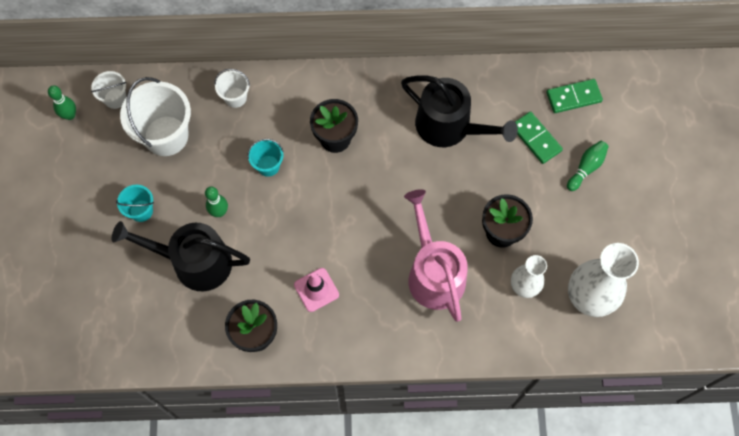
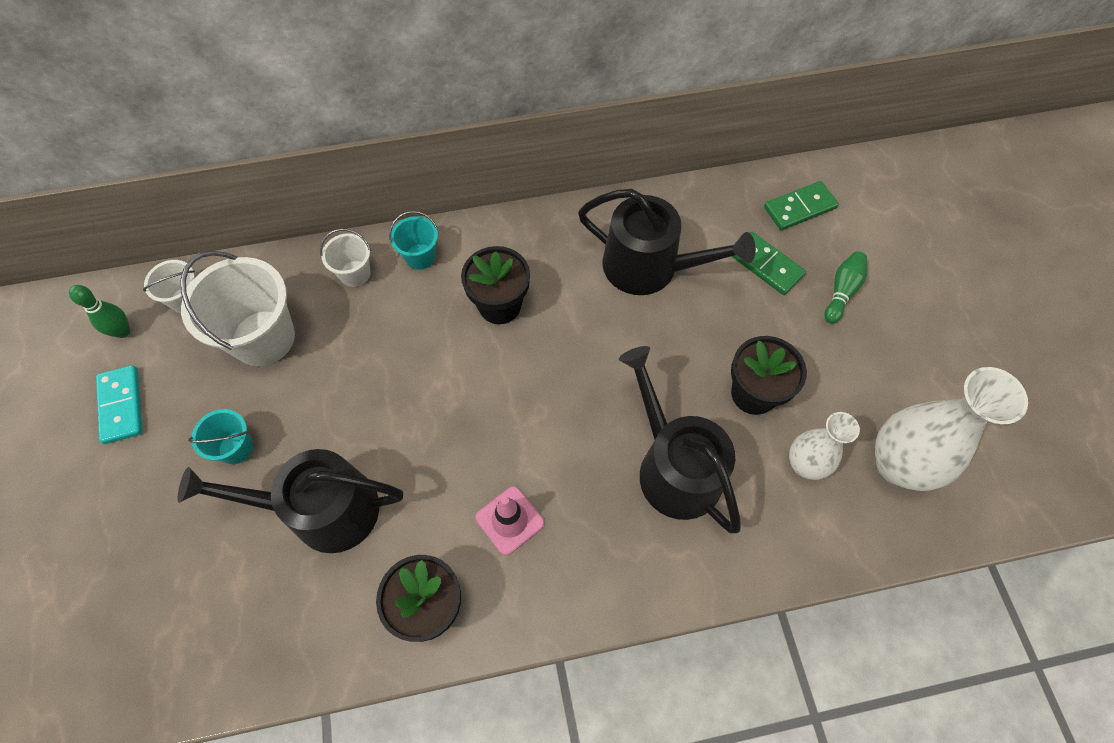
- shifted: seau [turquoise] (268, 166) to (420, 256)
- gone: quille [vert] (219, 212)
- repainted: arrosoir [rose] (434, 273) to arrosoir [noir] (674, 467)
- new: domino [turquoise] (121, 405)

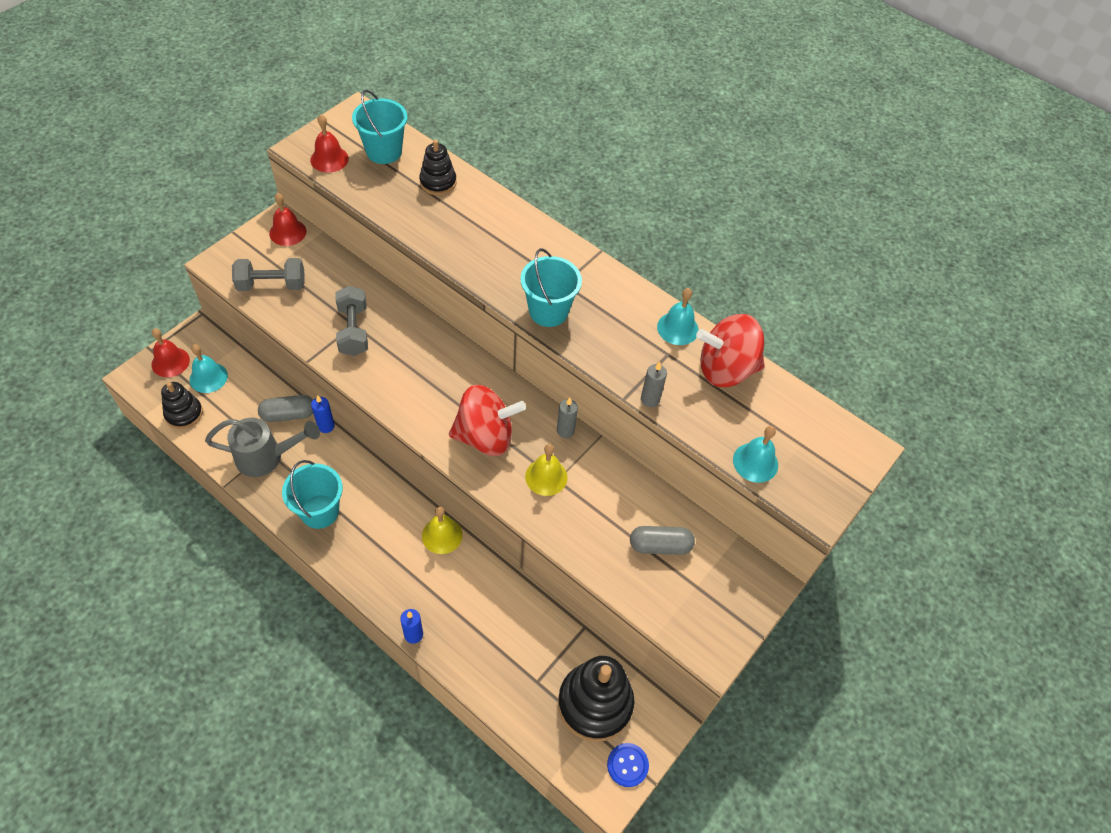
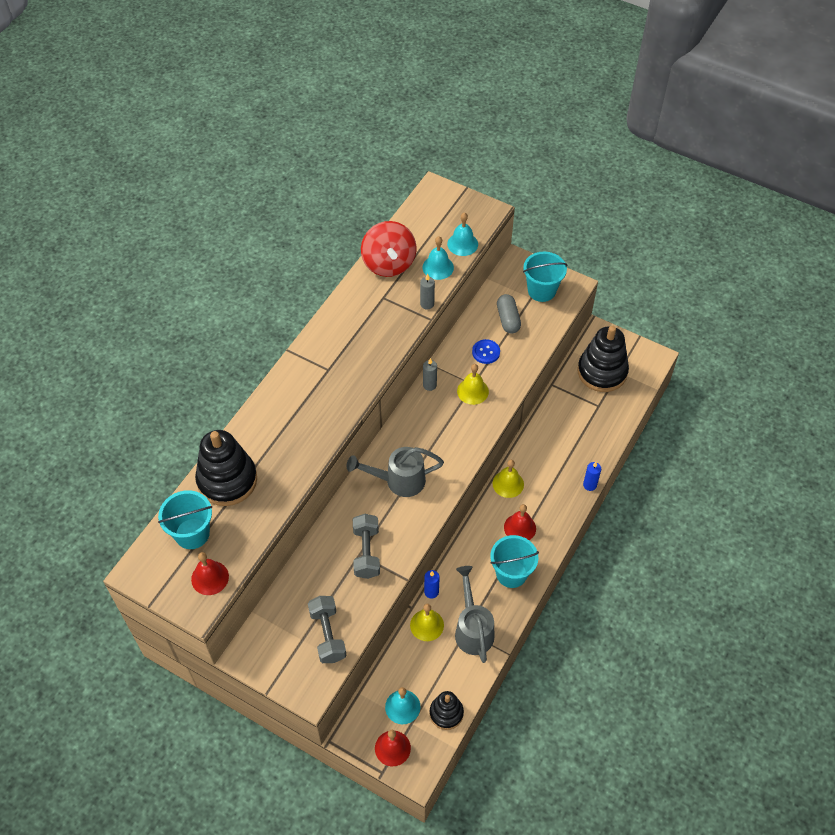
- scaled: jouet à empiler [noir] (438, 182) = (227, 480) x1.76
- shifted: cloche [rouge] (287, 232) to (520, 528)
- shifted: seau [turquoise] (548, 311) to (541, 290)
- rotated: haltère [gris] (353, 330) = (366, 552) 75 degrees counterclockwise
- shifted: cloche [turquoise] (677, 328) to (438, 267)
- gone: toupie [rouge] (485, 436)
- swapped: gélule [gris] (288, 414) to cloche [jaune] (427, 625)
- shifted: bouton [bleu] (627, 765) to (486, 352)
- new: arrosoir [gris] (398, 481)

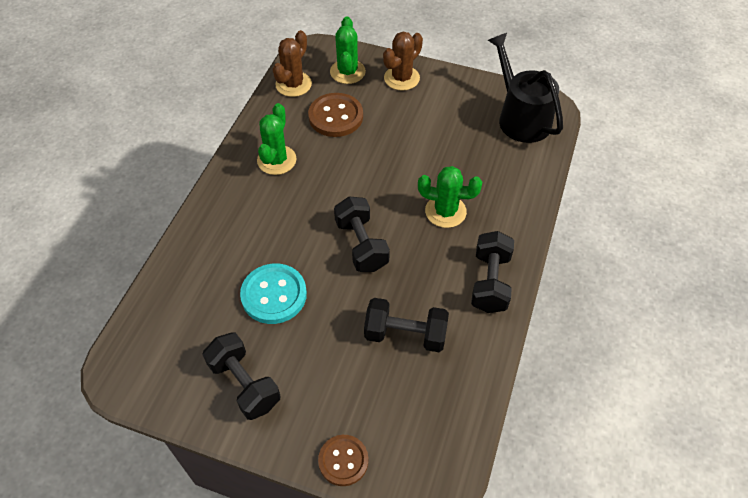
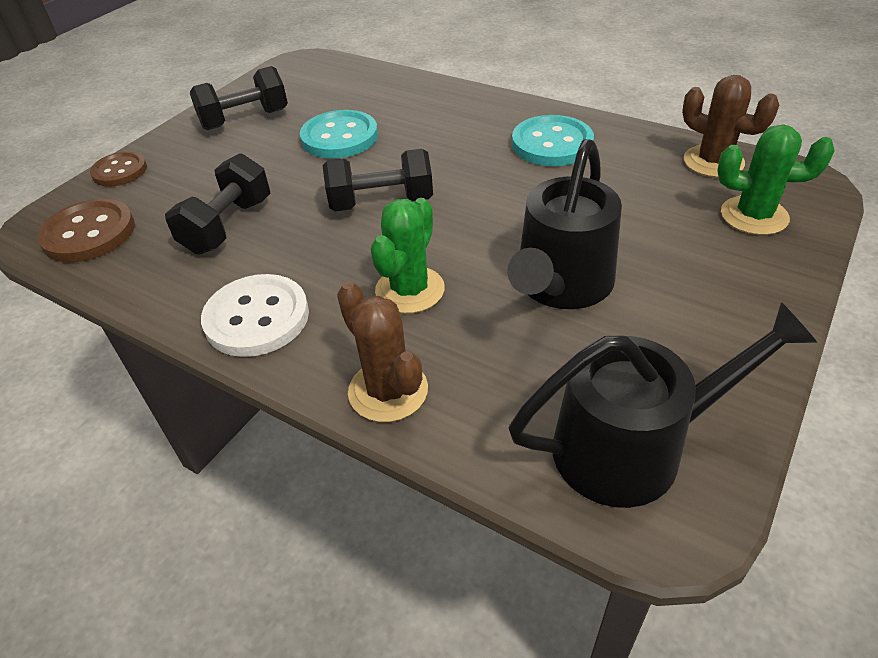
- shifted: cactus [marron] (401, 78) to (388, 391)
- shifted: bouton [marron] (335, 116) to (89, 233)
- swapped: cactus [vert] (276, 160) to bouton [turquoise] (552, 144)
- swapped: haltère [noir] (490, 282) to bouton [blanc] (257, 318)
- new: arrosoir [noir] (561, 285)

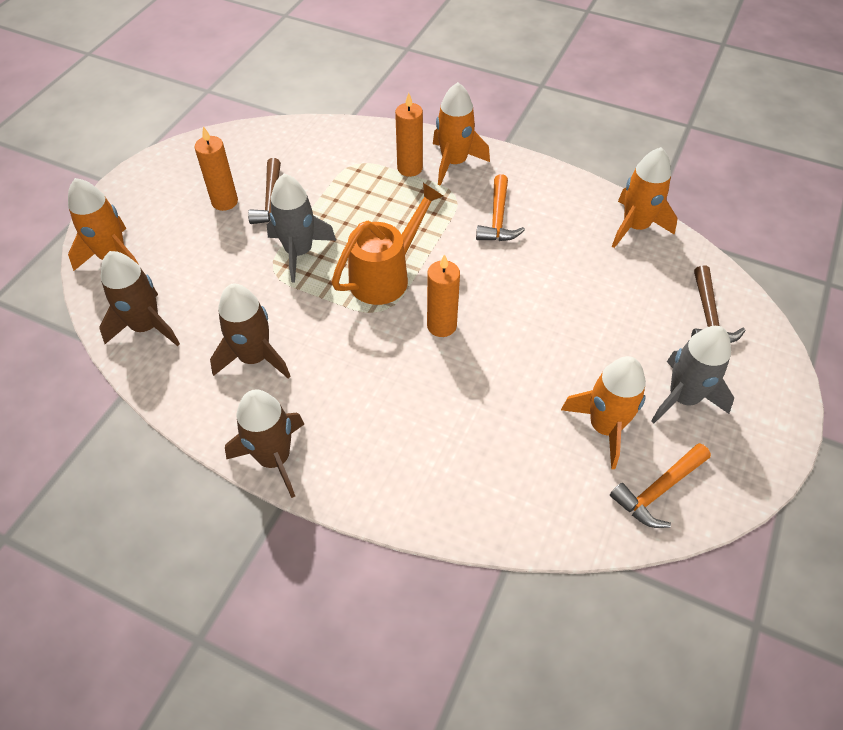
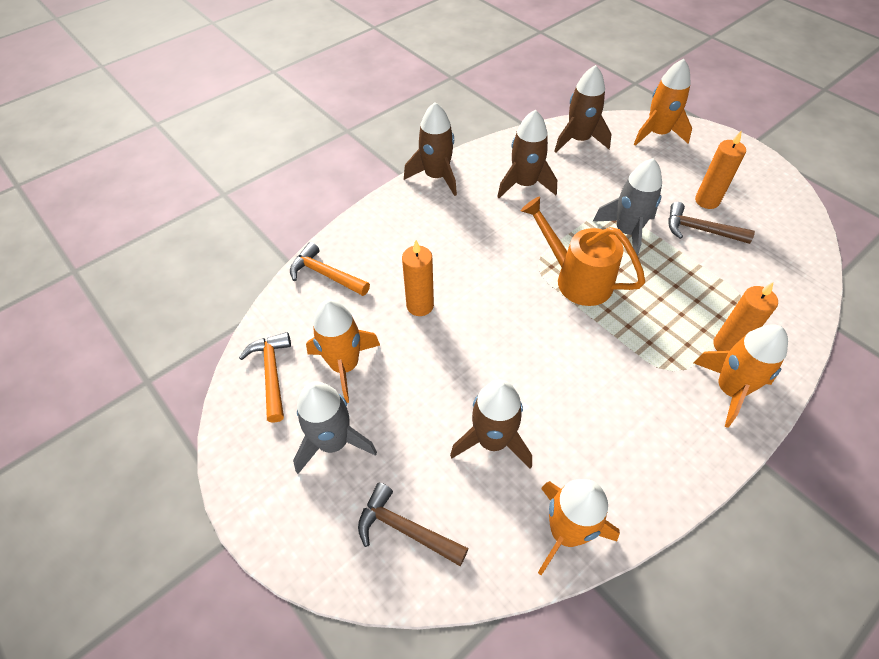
- shifted: marteau [orange] (498, 218) to (326, 274)
- rotated: arrosoir [orange] (385, 276) = (576, 279) 150 degrees clockwise
- shifted: bougie [orange] (441, 325) to (420, 305)
- new: fusée [marron] (492, 441)

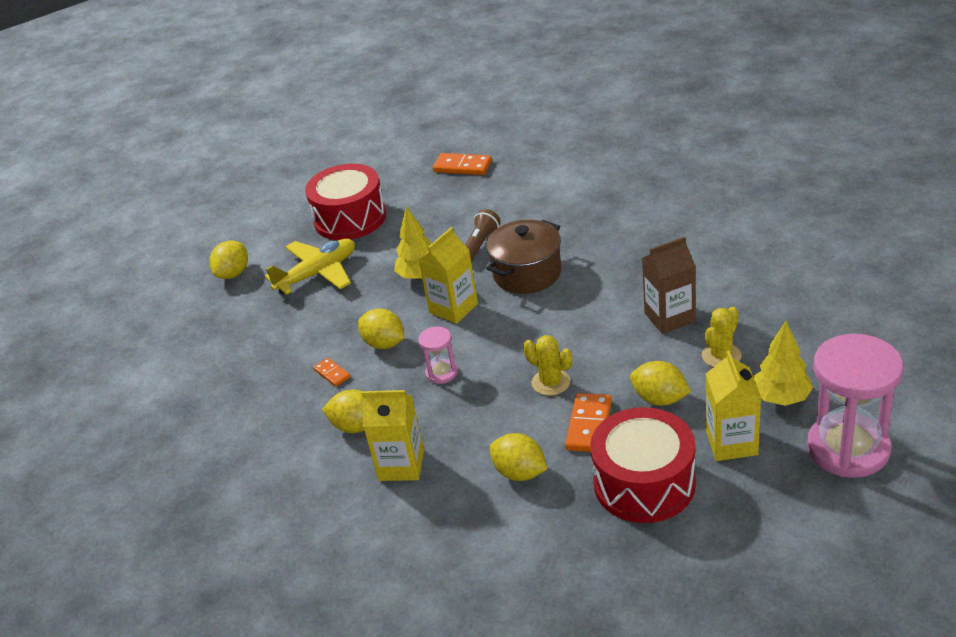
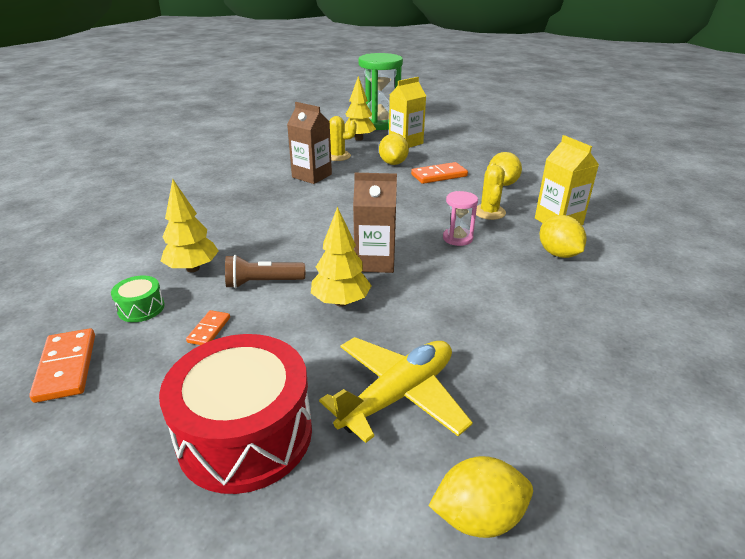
- gone: marmite [marron] (527, 273)
- repainted: brique de lait [jaune] (453, 308) to brique de lait [marron] (375, 262)
- rotated: avion [jaune] (317, 274) = (398, 395) 120 degrees clockwise
- gone: citron [jaune] (384, 344)
- repainted: sablier [rose] (848, 448) to sablier [vert] (380, 123)
- shifted: cactus [jaune] (551, 382) to (489, 212)
- shifted: domino [orange] (332, 373) to (209, 330)
- gone: tambour [rouge] (644, 483)
- new: arbre [jaune] (193, 268)
- new: tambour [vert] (141, 308)

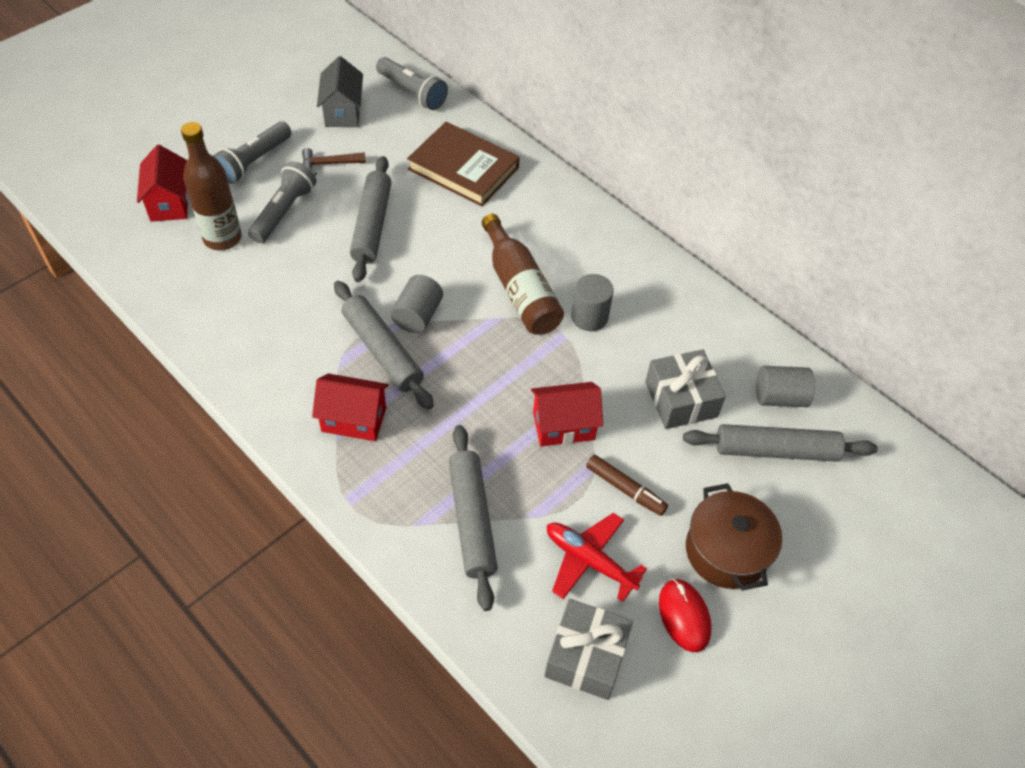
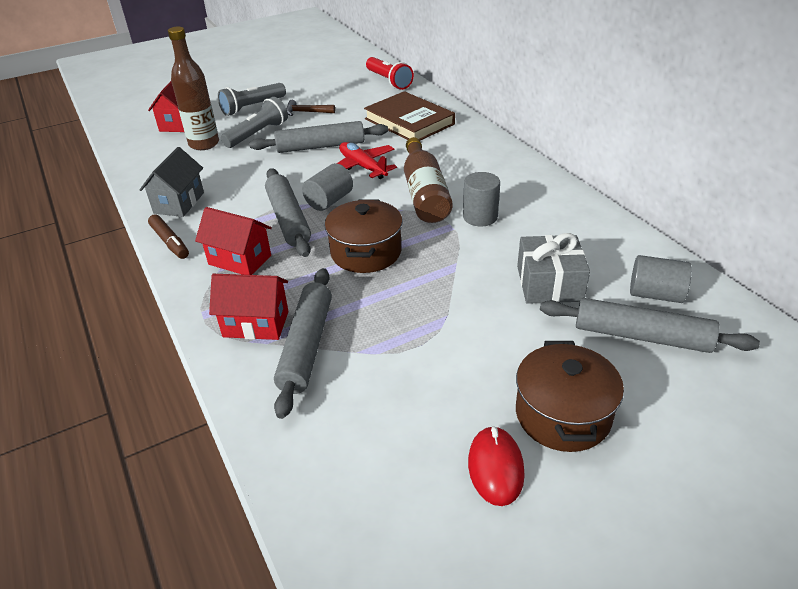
- shifted: maison [gris] (343, 112) to (179, 203)
- repainted: lampe de poche [gris] (412, 92) to lampe de poche [rouge] (389, 81)
- rotated: rouleau à pâtisserie [gris] (372, 225) = (320, 146) 60 degrees clockwise
- shifted: maison [rouge] (563, 426) to (256, 324)
- shifted: feutre [marron] (625, 489) to (170, 242)
- shifted: avion [rouge] (589, 560) to (363, 167)
- gone: cadeau [gris] (586, 656)
- new: marmite [marron] (366, 252)

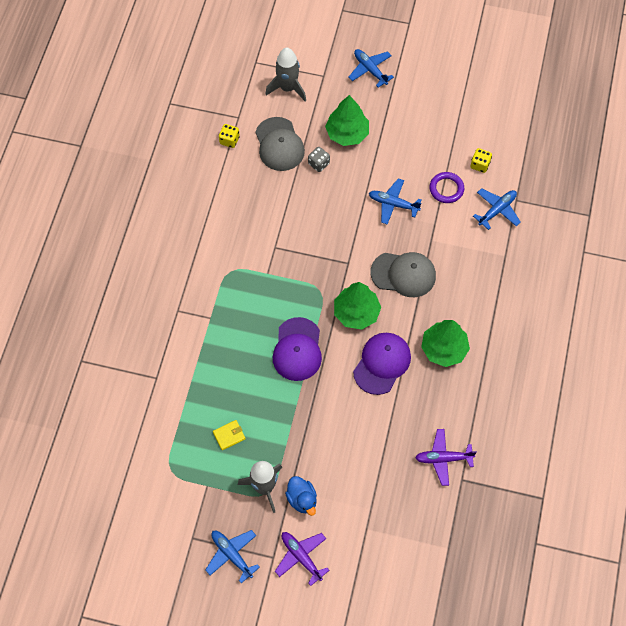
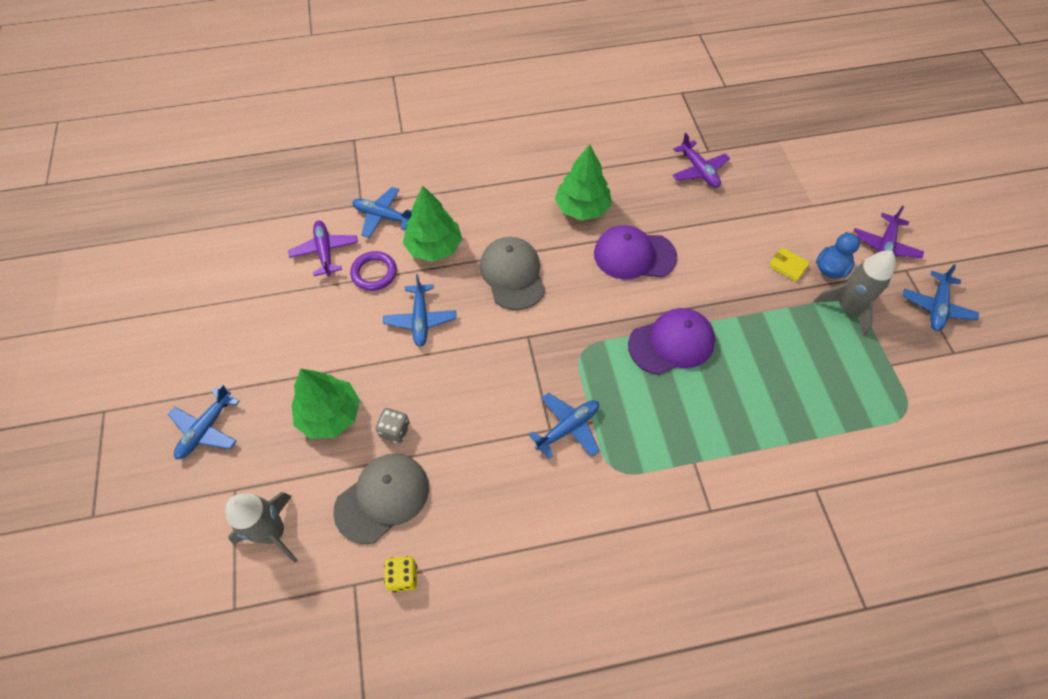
- swapped: dé [jaune] (480, 165) to avion [violet] (325, 252)
- shifted: arbre [vert] (356, 312) to (434, 247)
- shifted: portefeuille [jaune] (229, 435) to (788, 266)
- new: avion [bleu] (568, 428)

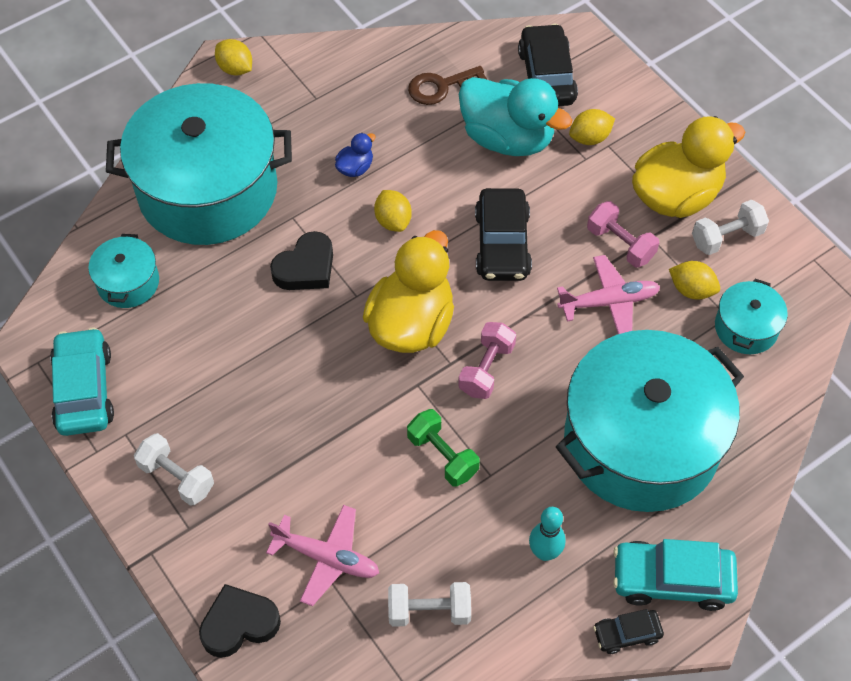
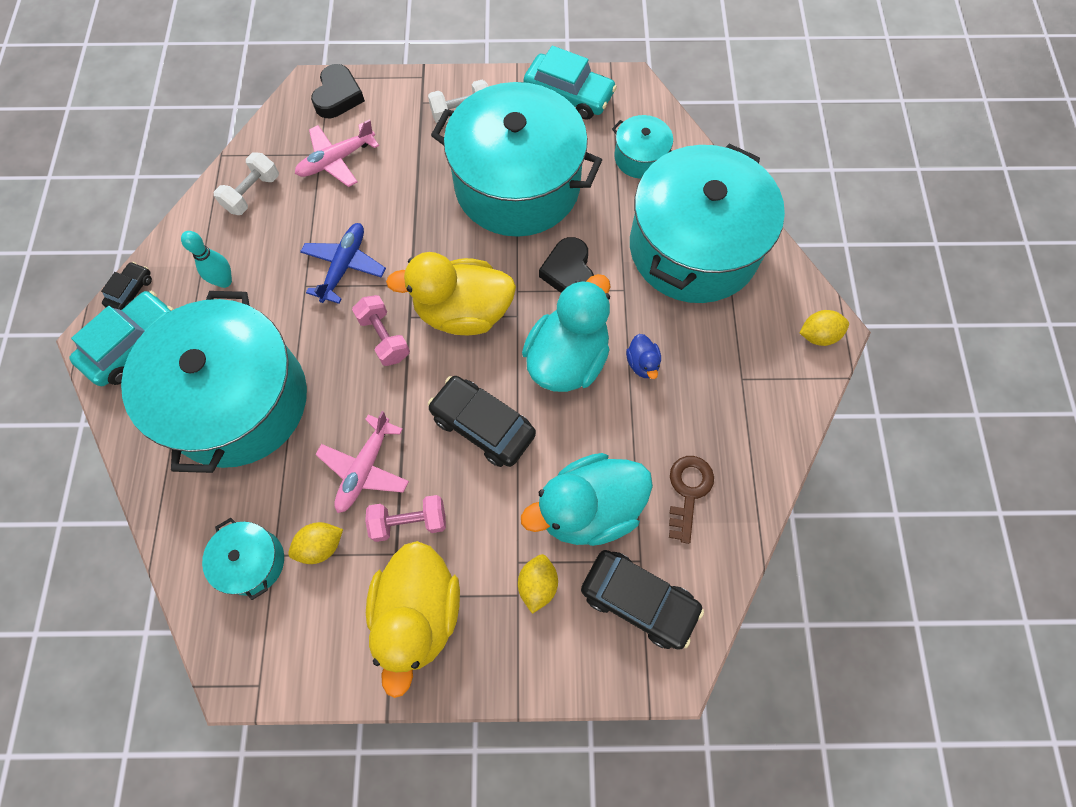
- swapped: citron [jaune] (393, 221) to canard [turquoise] (567, 358)
- gone: haltère [blanc] (726, 237)
- rotated: canard [jaune] (411, 324) = (463, 312) 120 degrees clockwise
- swapped: haltère [vert] (442, 455) to avion [bleu] (344, 266)
- new: marmite [turquoise] (517, 185)

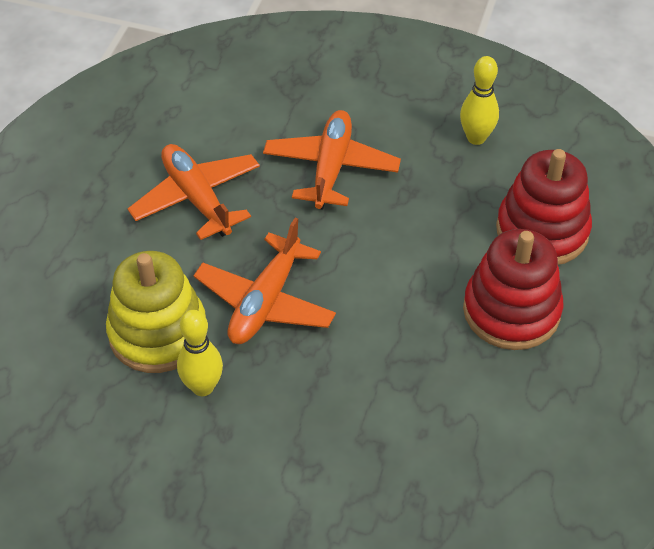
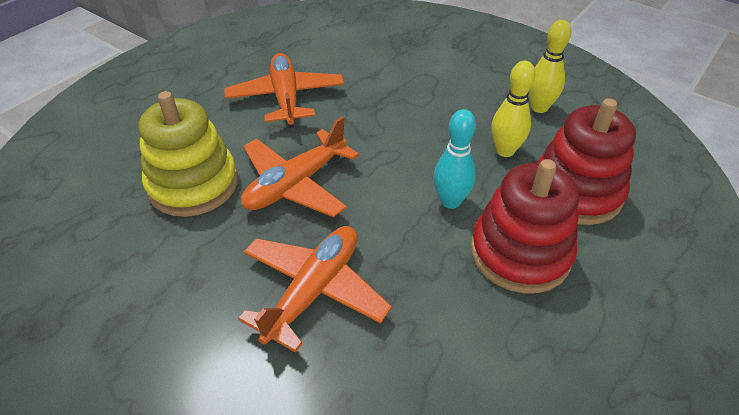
- shifted: avion [orange] (331, 168) to (314, 290)
- shifted: quille [jaune] (203, 387) to (505, 151)
- new: quille [turquoise] (450, 201)

